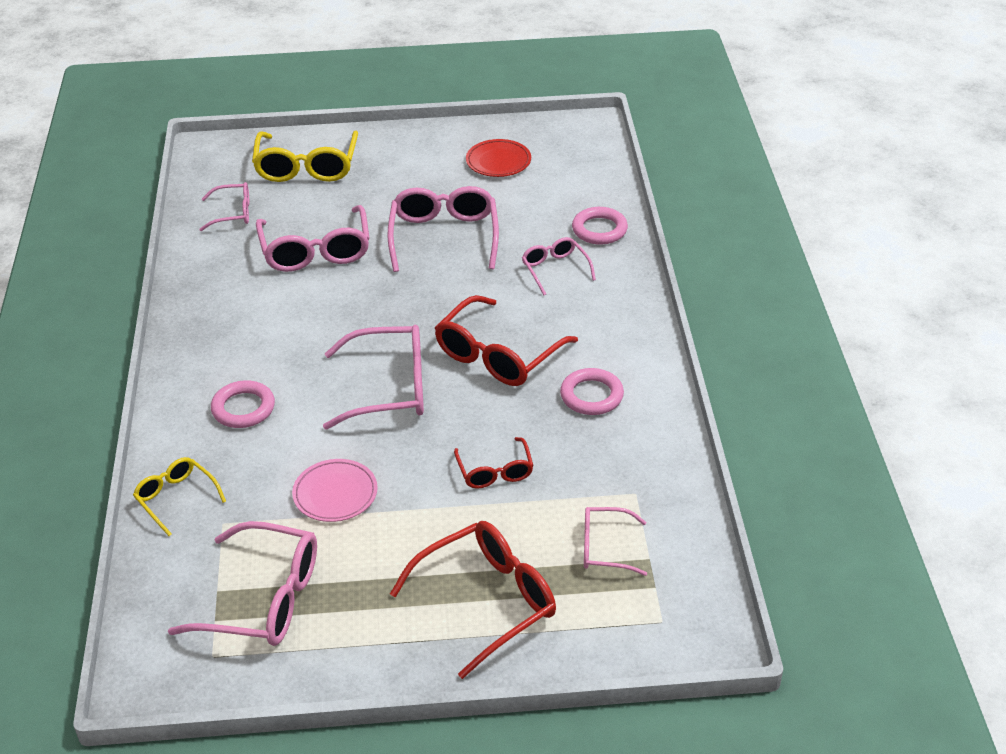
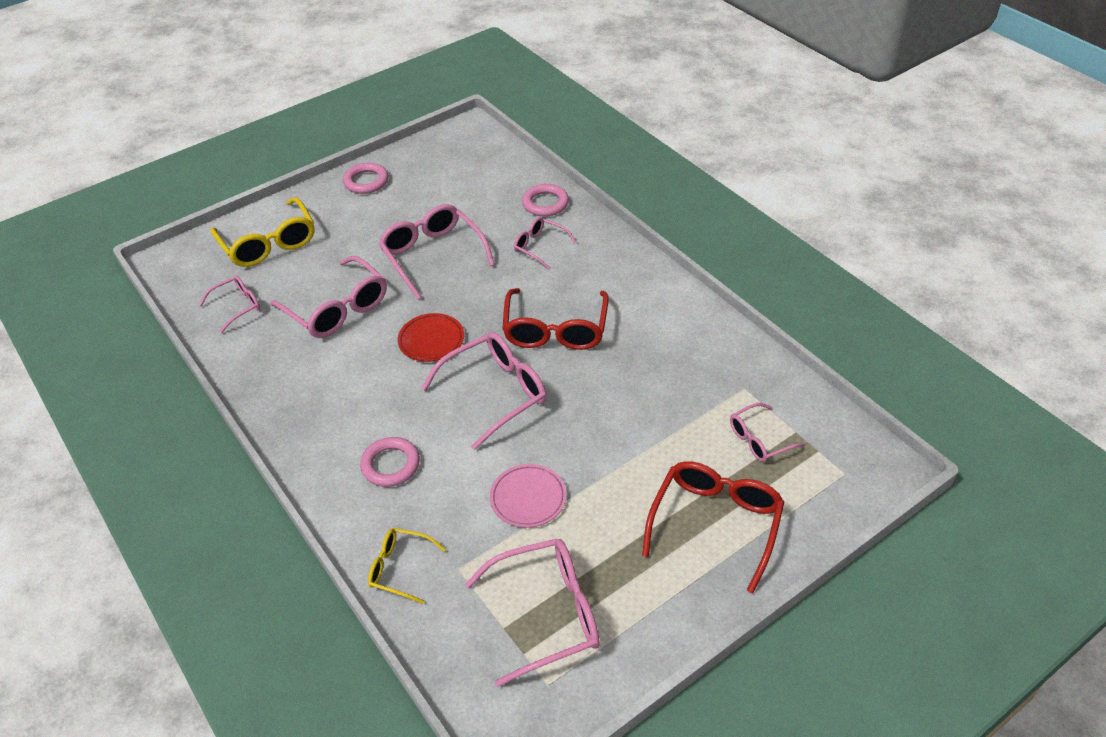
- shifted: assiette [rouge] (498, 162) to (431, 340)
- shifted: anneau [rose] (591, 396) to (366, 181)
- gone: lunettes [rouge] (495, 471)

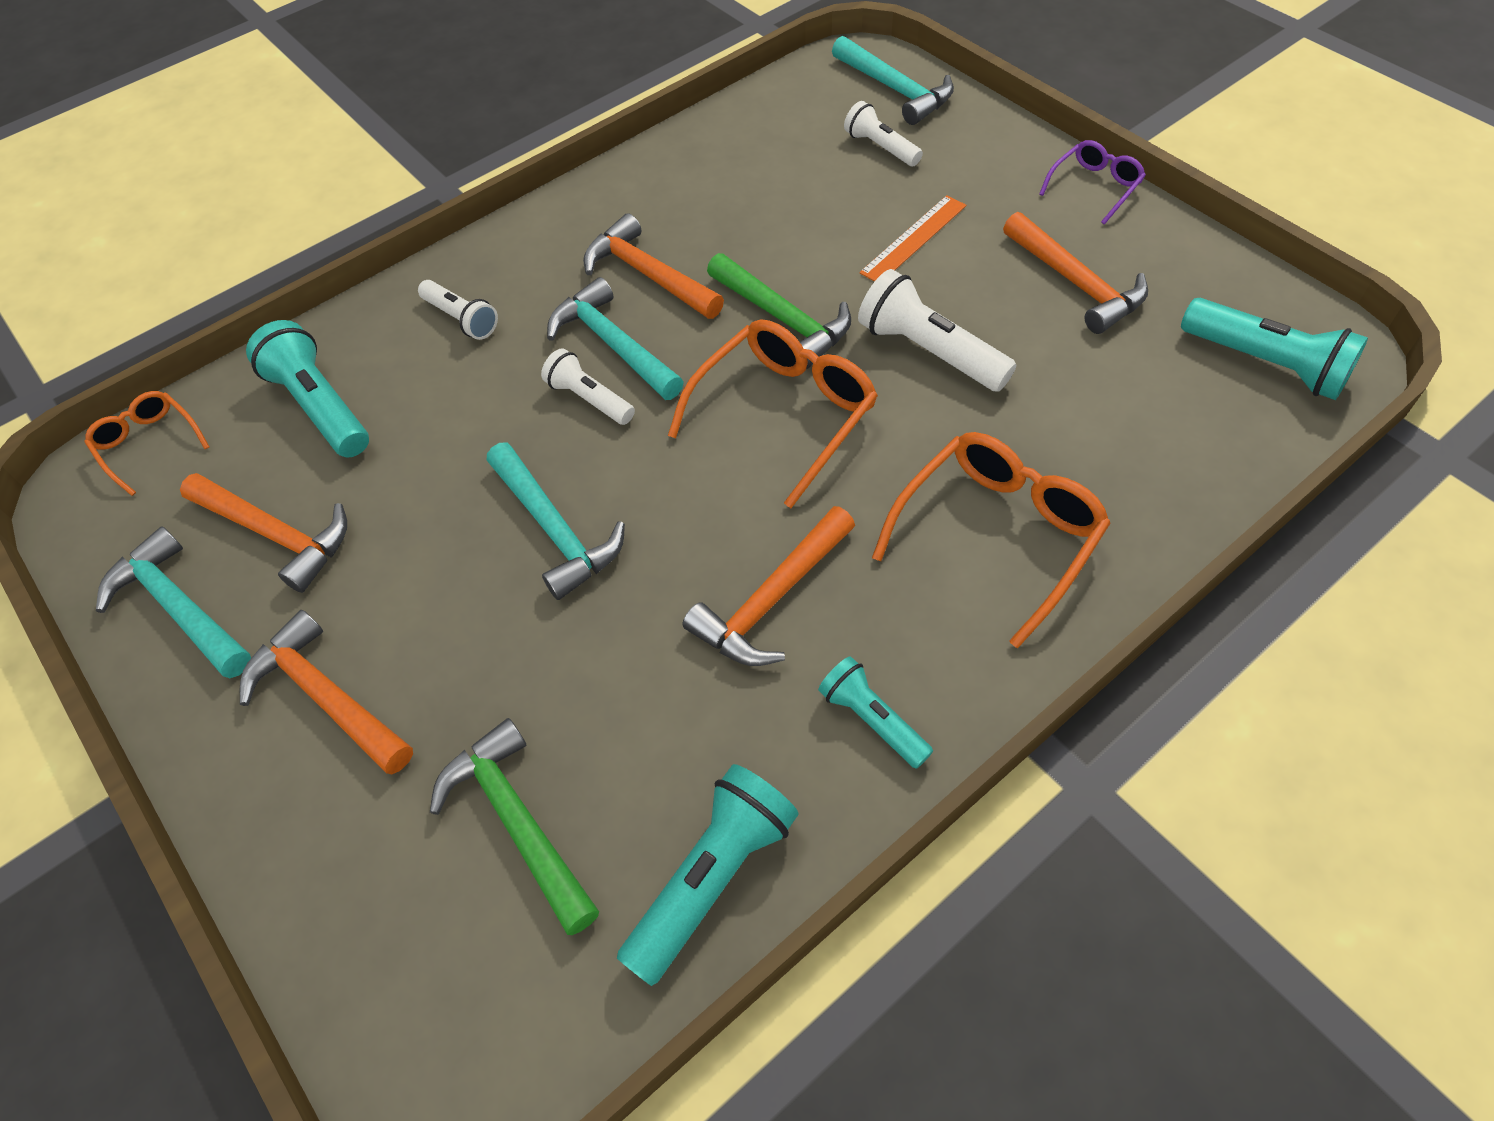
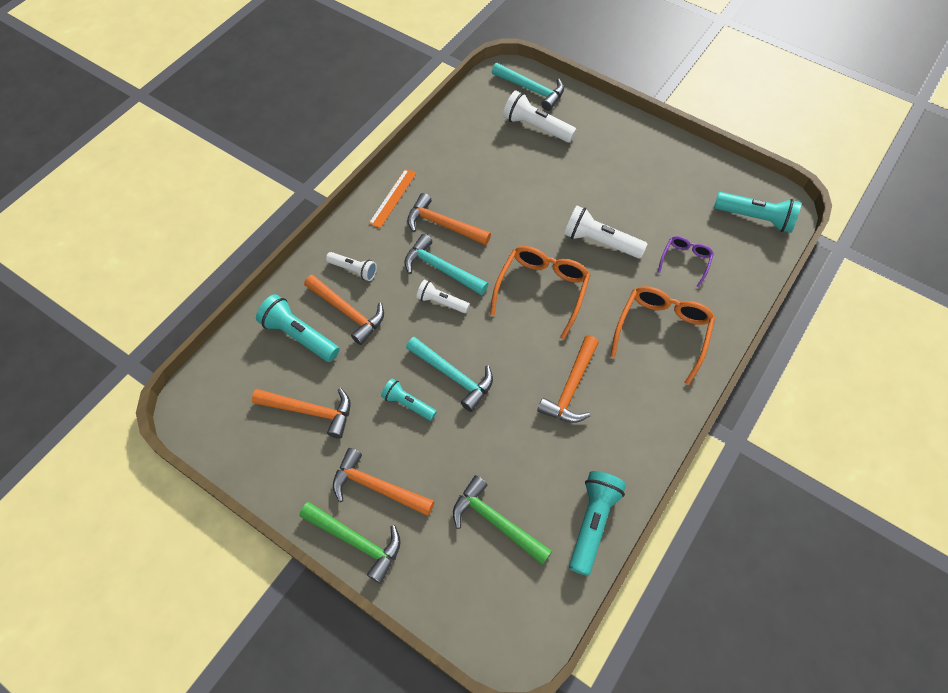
- scaled: lampe de poche [blanc] (881, 147) = (536, 127) x1.61
- shifted: lunettes [violet] (1094, 187) to (685, 261)
- shifted: règle [orange] (914, 239) to (393, 198)
- shifted: marteau [orange] (1076, 283) to (348, 312)
- shifted: marteau [vert] (783, 319) to (356, 541)
- gone: lunettes [orange] (149, 444)
- gone: marteau [turquoise] (180, 607)
- shifted: lampe de poche [turquoise] (872, 719) to (408, 404)

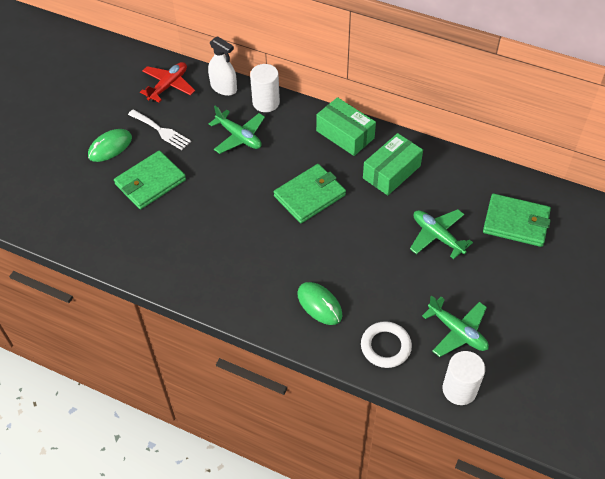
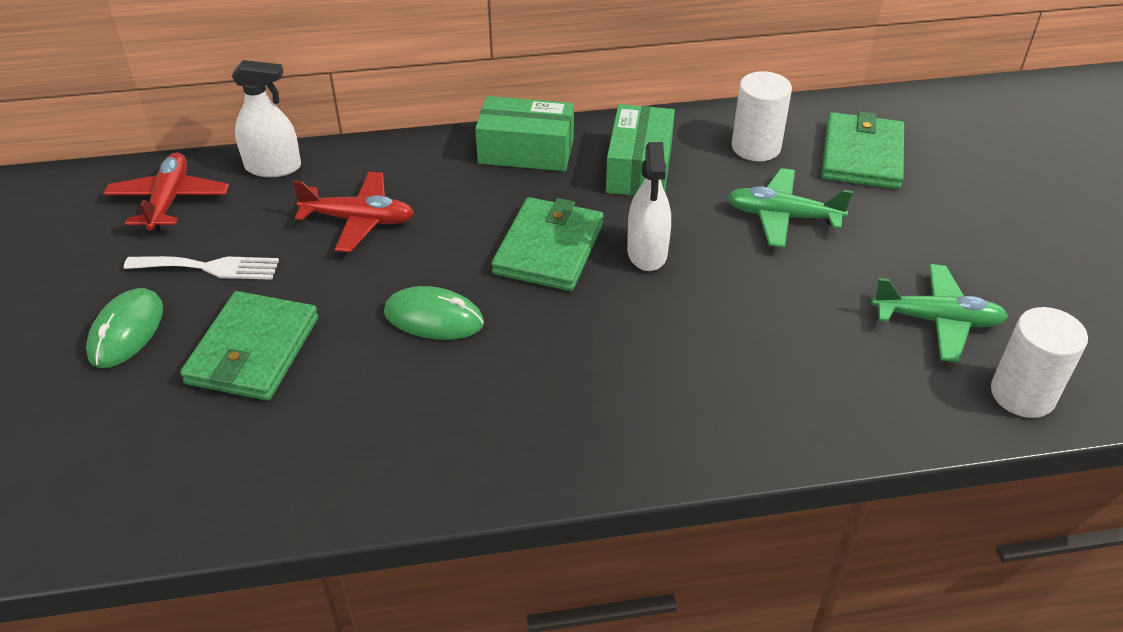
- shifted: cylindre [blanc] (266, 102) to (756, 147)
- repainted: avion [vert] (239, 137) to avion [rouge] (359, 220)
- rotated: portefeuille [vert] (516, 222) = (862, 155) 60 degrees counterclockwise
- shifted: souris [vert] (319, 304) to (434, 318)
- gone: anneau [blanc] (385, 346)
- new: vaporisateur [blanc] (647, 252)

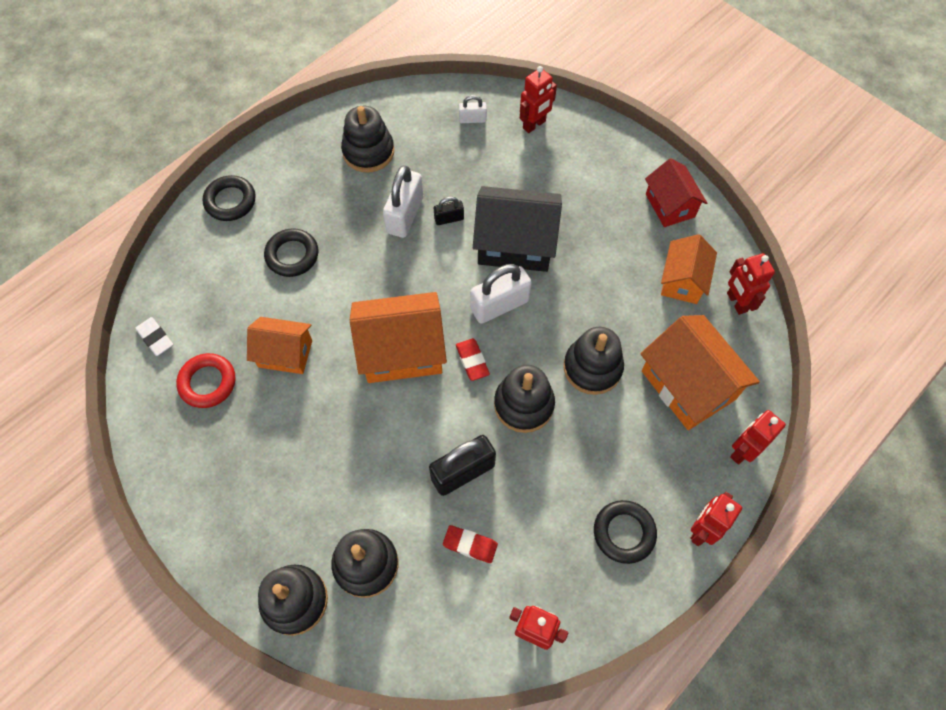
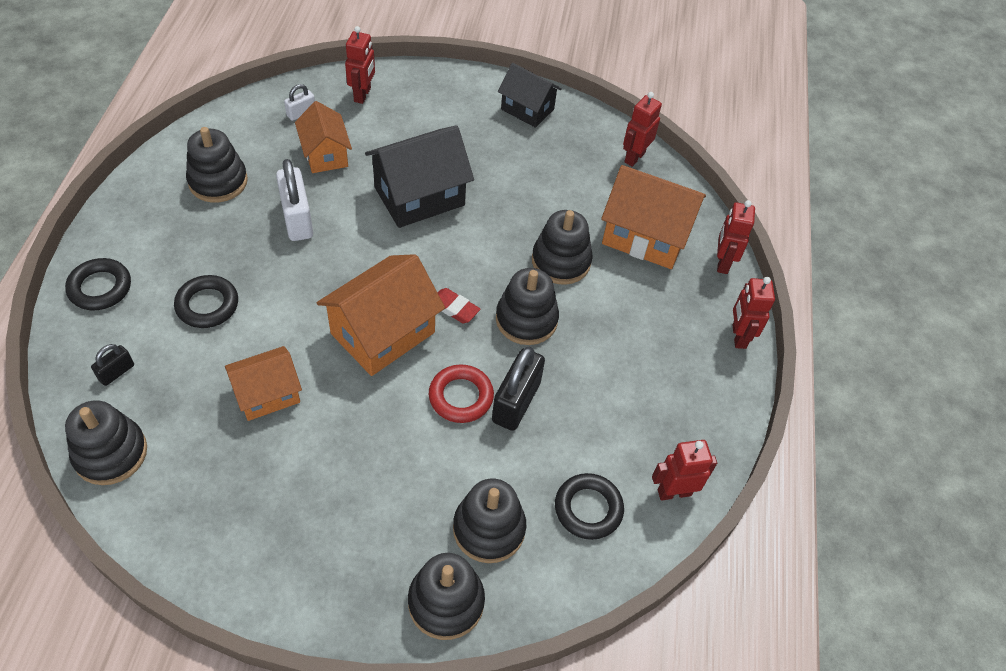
- repainted: maison [rouge] (670, 205) to maison [noir] (527, 109)
- shifted: cadenas [noir] (449, 219) to (116, 372)
- shifted: maison [orange] (682, 281) to (325, 154)
- rotated: robot [rouge] (736, 302) = (634, 157) 90 degrees clockwise
- gone: cadenas [blanc] (499, 305)
- swapped: gomme [blanc] (155, 338) to jouet à empiler [noir] (110, 453)
- shifted: anneau [rouge] (208, 382) to (461, 397)
- shifted: anneau [noir] (624, 533) to (588, 509)
- gone: gomme [rouge] (470, 545)

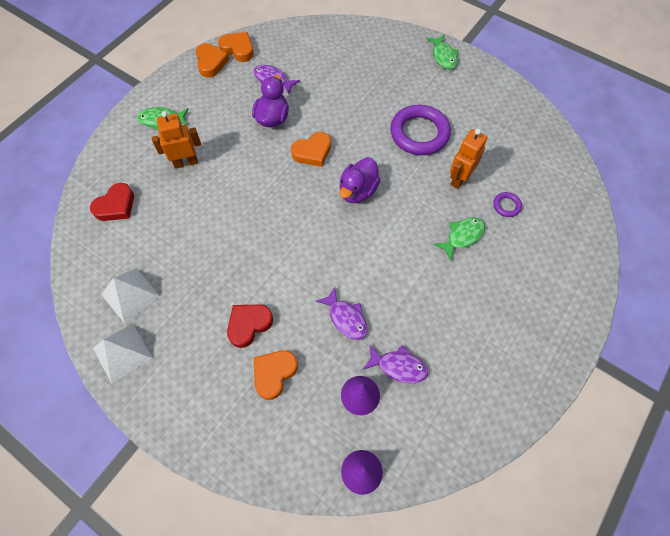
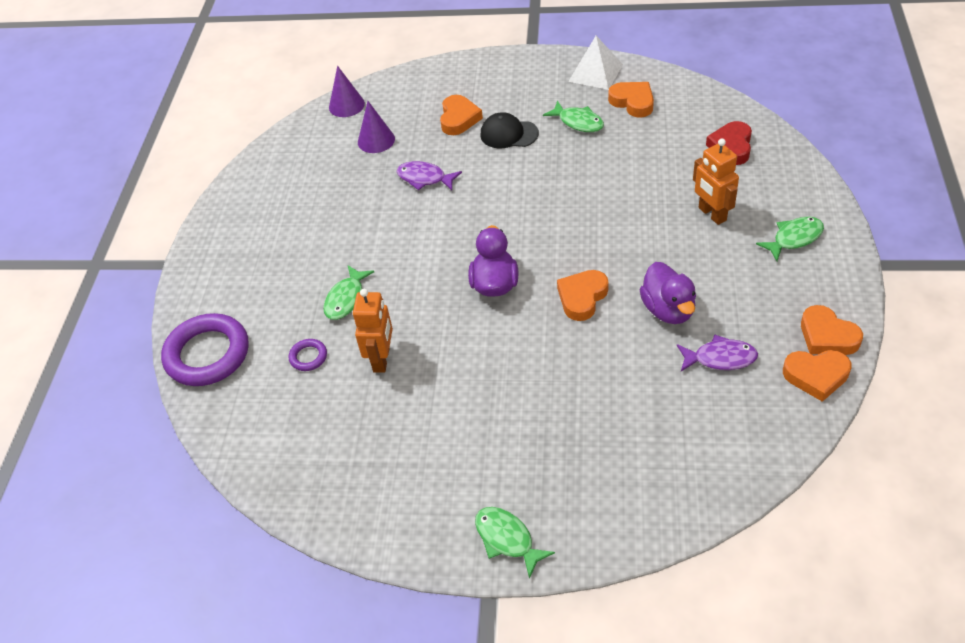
- shifted: anneau [violet] (419, 133) to (207, 354)
- rotated: robot [orange] (186, 162) = (712, 214) 105 degrees clockwise
- swapped: pyramide [blanc] (130, 295) to cœur [orange] (633, 102)
- swapped: cœur [rouge] (249, 325) to casquette [noir] (509, 134)
- gone: poisson [violet] (398, 366)
- new: poisson [vert] (578, 122)

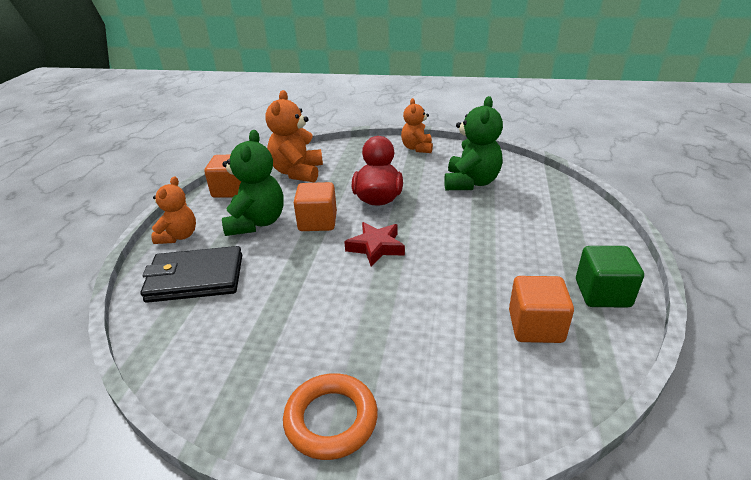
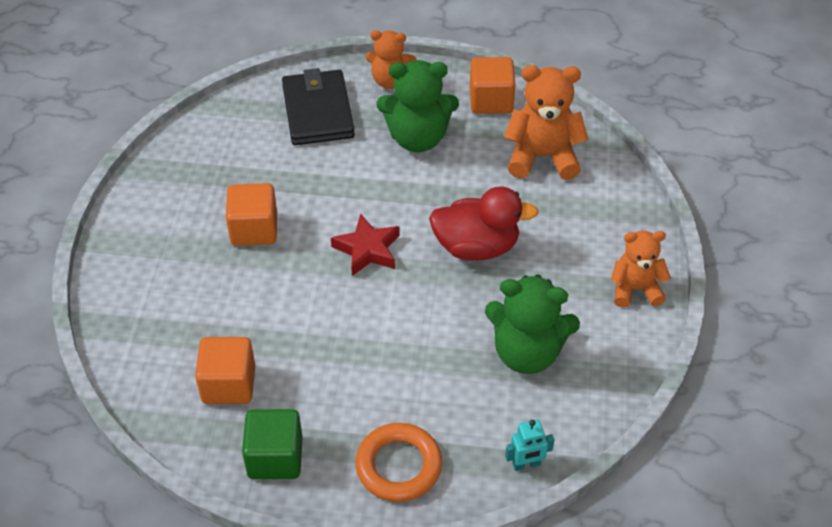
- shifted: cube [orange] (317, 222) to (254, 229)
- shifted: anneau [orange] (331, 419) to (398, 466)
- new: robot [turquoise] (526, 464)

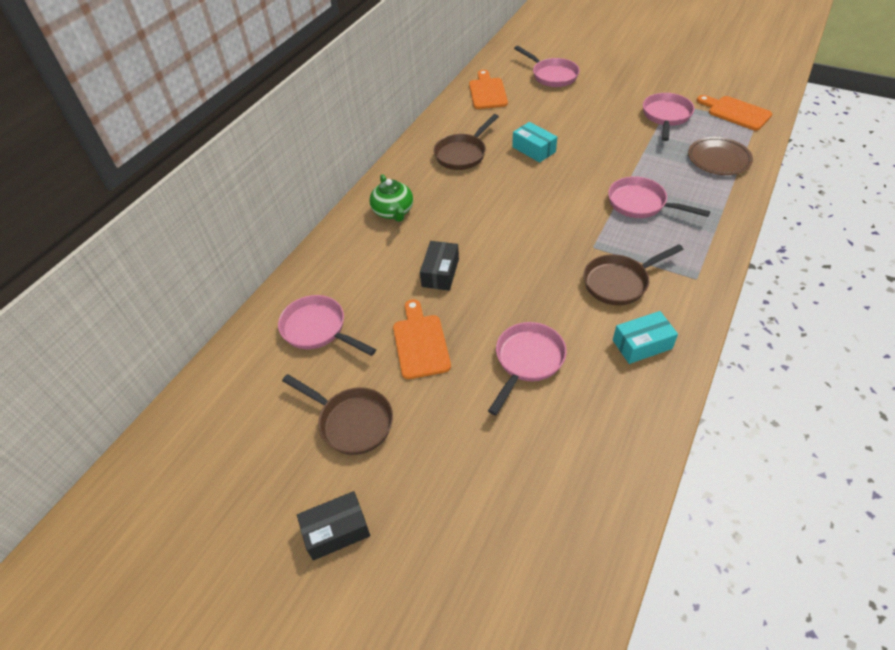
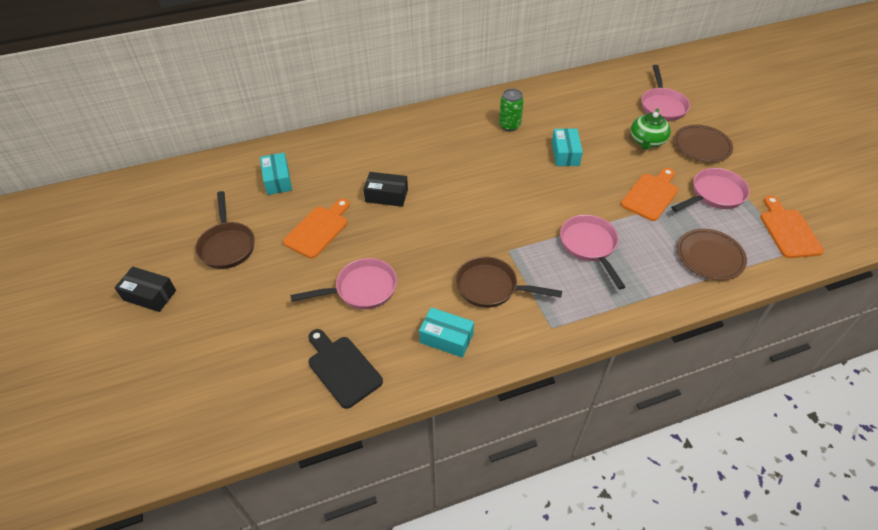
- shifted: planche à découper [orange] (487, 92) to (651, 195)
- swapped: poêle [marron] (462, 154) to canette [vert] (509, 125)
- shifted: théière [vert] (393, 211) to (647, 141)
- rotated: boîte [noir] (440, 273) = (386, 195) 45 degrees clockwise
- swapped: poêle [rose] (318, 329) to boîte [turquoise] (278, 180)
- new: assiette [marron] (701, 146)
- new: planche à découper [noir] (342, 368)

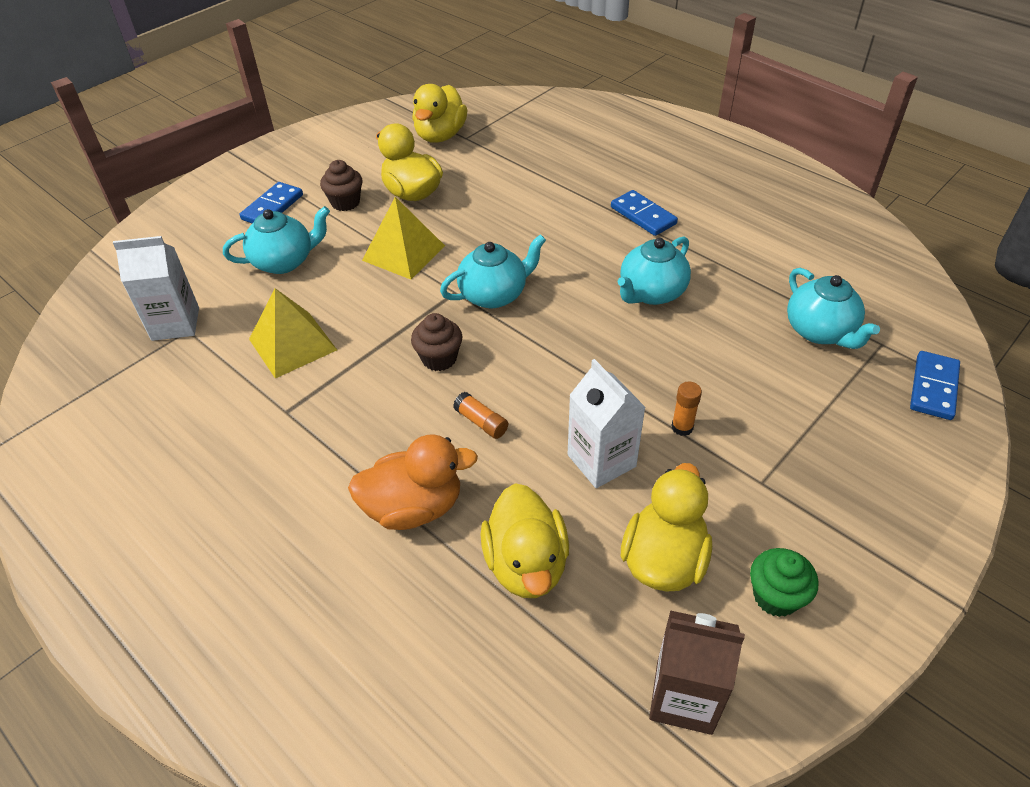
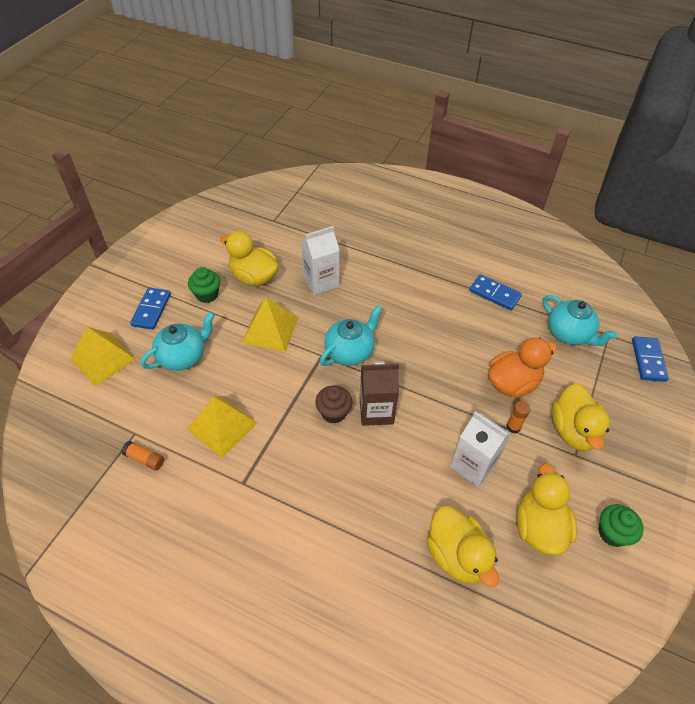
- shifted: canard [jaune] (440, 136) to (573, 431)
- repainted: muffin [marron] (345, 202) to muffin [vert] (207, 295)
- shifted: domino [bleu] (643, 215) to (494, 294)
- shifted: brique de lait [blanc] (175, 324) to (321, 282)
- gone: théière [turquoise] (651, 293)
- shifted: bâton de colle [orange] (481, 422) to (144, 459)
- shifted: canard [orange] (414, 507) to (512, 383)
- shifted: brique de lait [marron] (684, 697) to (376, 411)
- new: pyramide [jaune] (103, 359)

